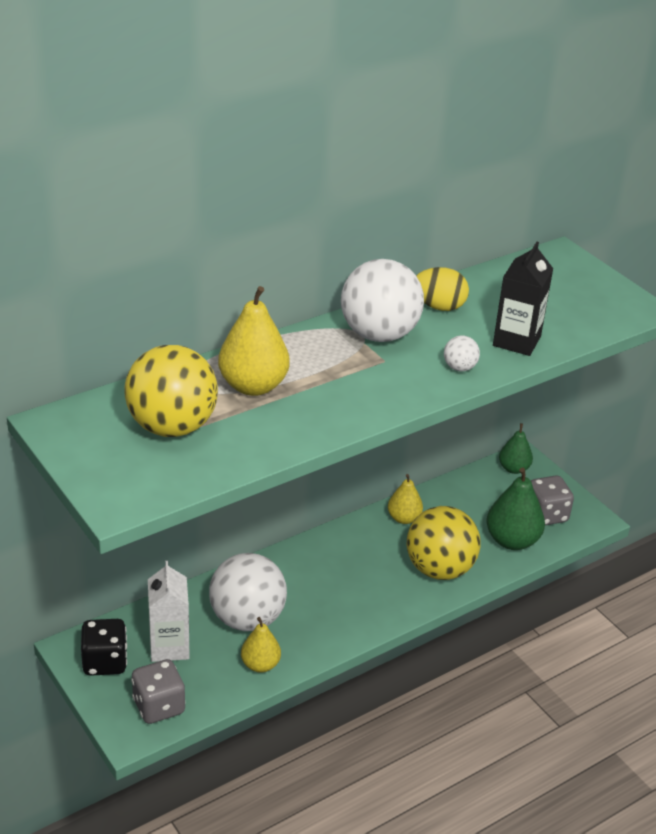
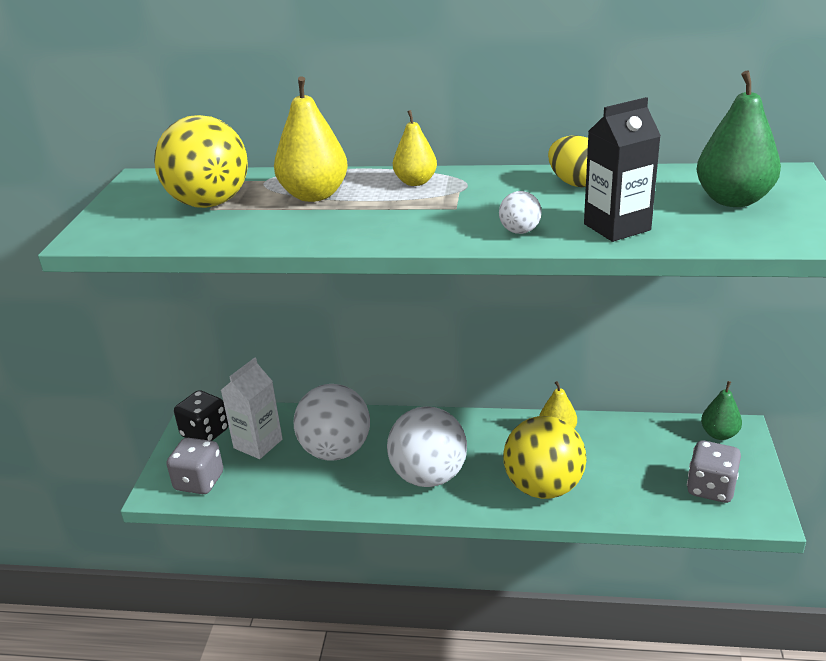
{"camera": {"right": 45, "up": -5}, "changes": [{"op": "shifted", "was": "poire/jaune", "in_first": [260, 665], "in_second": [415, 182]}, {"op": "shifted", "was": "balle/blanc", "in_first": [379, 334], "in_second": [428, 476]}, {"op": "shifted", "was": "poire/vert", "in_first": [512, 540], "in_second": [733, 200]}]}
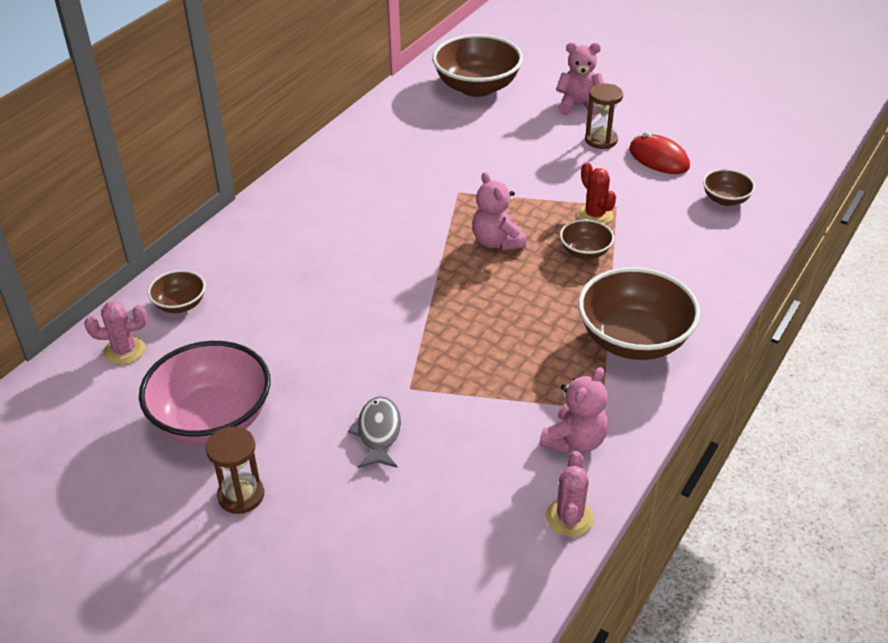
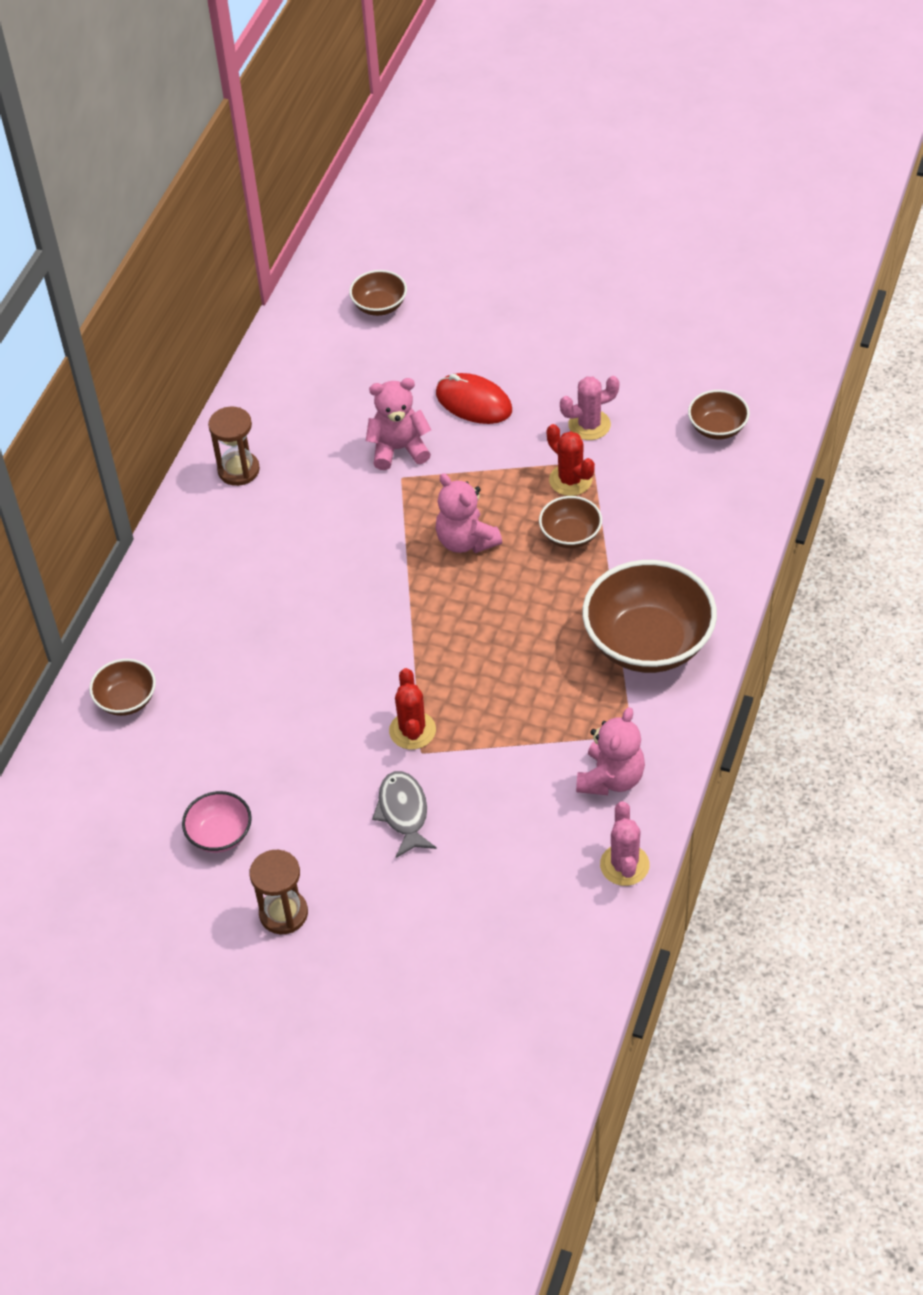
{"camera": {"right": -10, "up": 10}, "changes": [{"op": "shifted", "was": "cactus/rose", "in_first": [124, 350], "in_second": [589, 425]}, {"op": "scaled", "was": "bol/rose", "in_first": [212, 419], "in_second": [220, 834], "ratio": 0.5}, {"op": "scaled", "was": "bol/marron", "in_first": [477, 87], "in_second": [379, 306], "ratio": 0.5}, {"op": "shifted", "was": "ours en peluche/rose", "in_first": [579, 105], "in_second": [399, 449]}, {"op": "shifted", "was": "sablier/marron", "in_first": [601, 140], "in_second": [238, 470]}, {"op": "shifted", "was": "souris/rouge", "in_first": [659, 158], "in_second": [473, 402]}, {"op": "new", "now": "cactus/rouge", "in_second": [412, 730]}]}
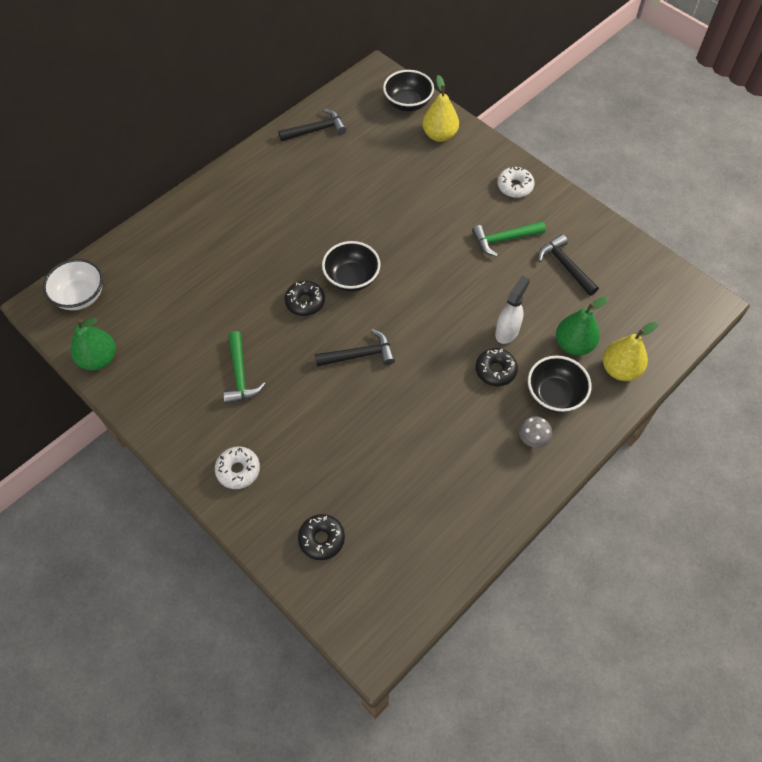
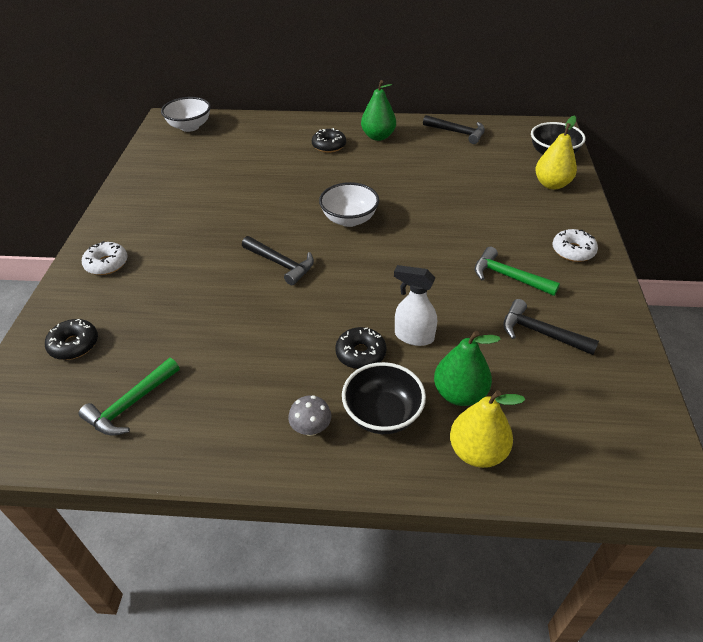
{"camera": {"right": 50, "up": -15}, "changes": [{"op": "shifted", "was": "poire/vert", "in_first": [98, 359], "in_second": [378, 136]}, {"op": "shifted", "was": "marteau/vert", "in_first": [240, 375], "in_second": [130, 404]}, {"op": "shifted", "was": "beignet/noir", "in_first": [305, 302], "in_second": [329, 146]}, {"op": "repainted", "was": "bol/noir", "now": "bol/blanc", "in_first": [351, 278], "in_second": [349, 219]}, {"op": "rotated", "was": "vaporisateur/blanc", "in_first": [507, 331], "in_second": [413, 336], "clockwise": -150}, {"op": "rotated", "was": "marteau/noir", "in_first": [565, 266], "in_second": [540, 333], "clockwise": -75}]}
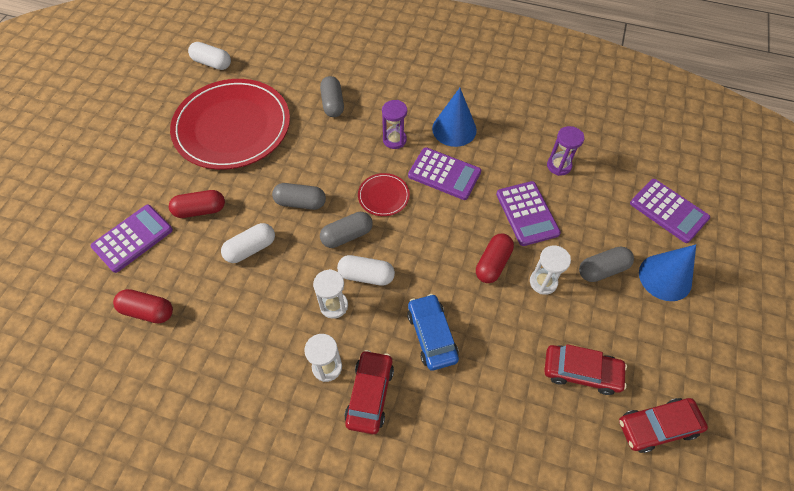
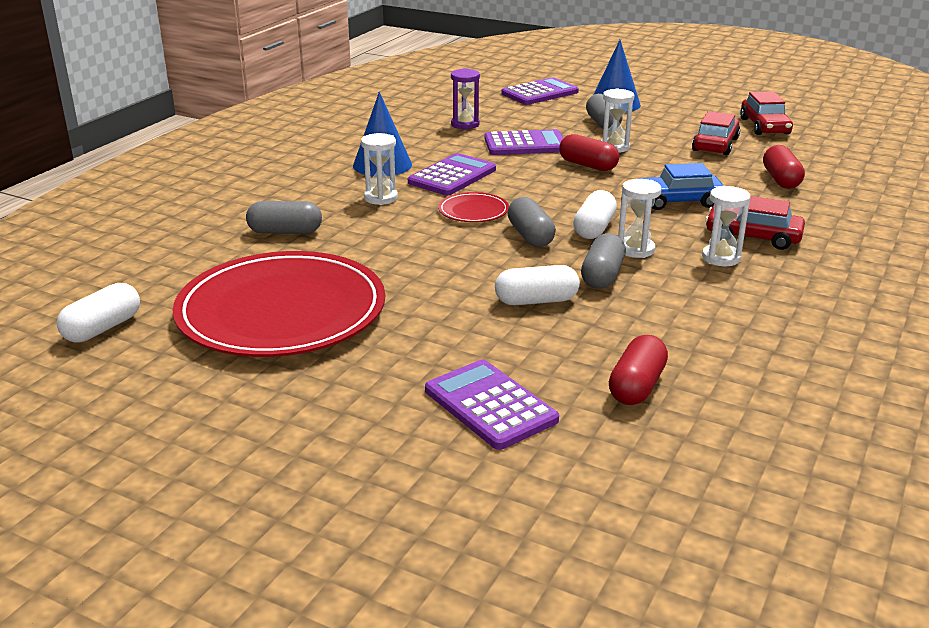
{"camera": {"right": -80, "up": -30}, "changes": [{"op": "shifted", "was": "gélule/rouge", "in_first": [200, 210], "in_second": [781, 180]}, {"op": "rotated", "was": "gélule/blanc", "in_first": [251, 249], "in_second": [536, 301], "clockwise": -75}, {"op": "shifted", "was": "gélule/gris", "in_first": [300, 202], "in_second": [602, 276]}, {"op": "repainted", "was": "sablier/violet", "now": "sablier/blanc", "in_first": [394, 140], "in_second": [381, 198]}]}
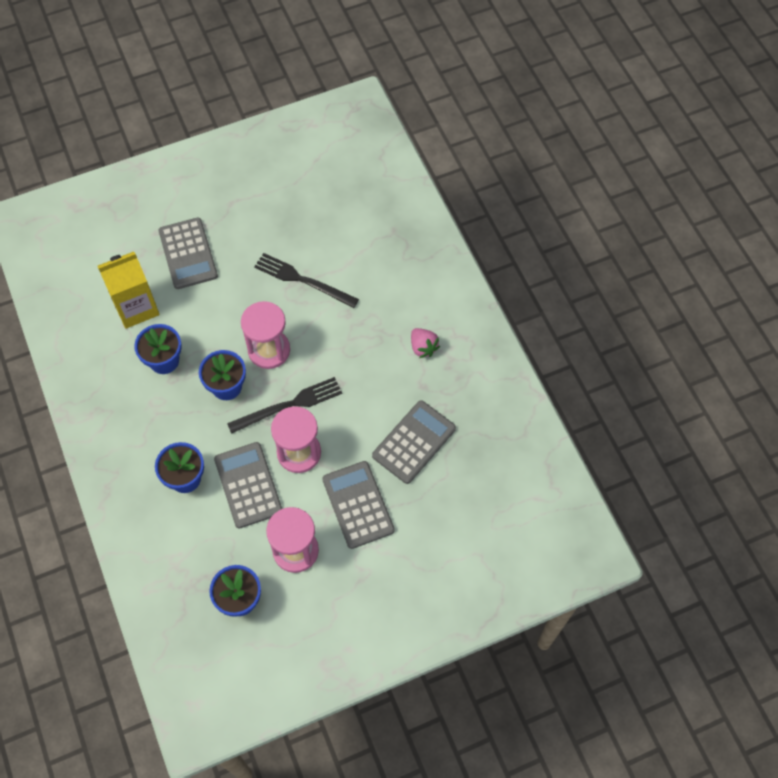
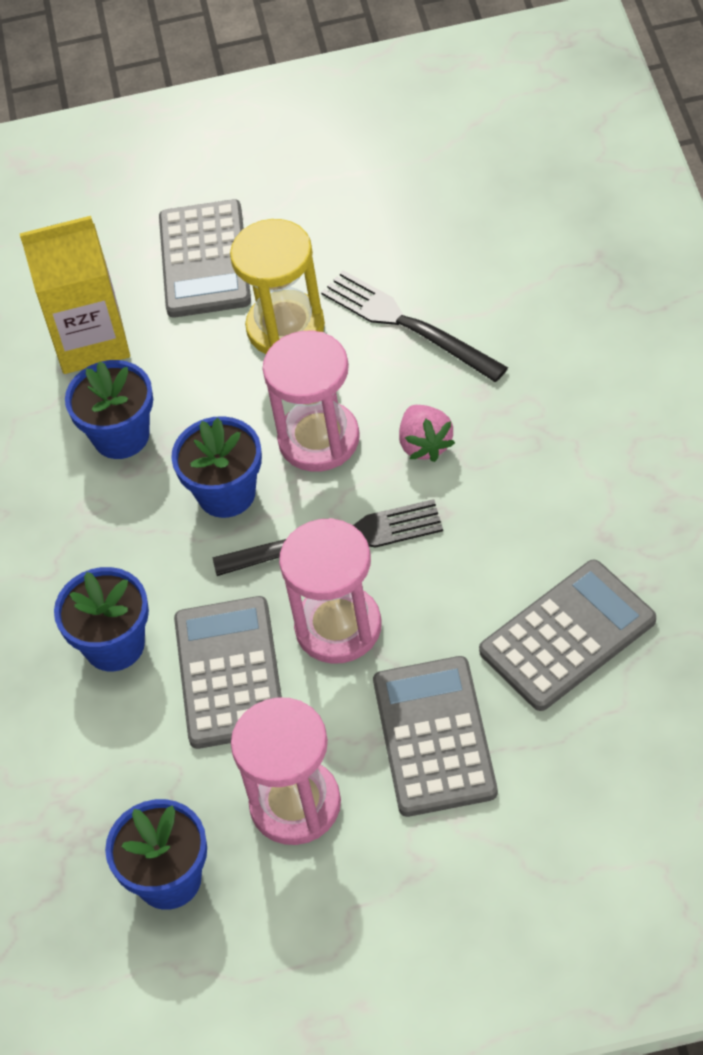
{"camera": {"right": 20, "up": -10}, "changes": [{"op": "shifted", "was": "fraise/rose", "in_first": [423, 347], "in_second": [425, 445]}, {"op": "new", "now": "sablier/jaune", "in_second": [285, 327]}]}
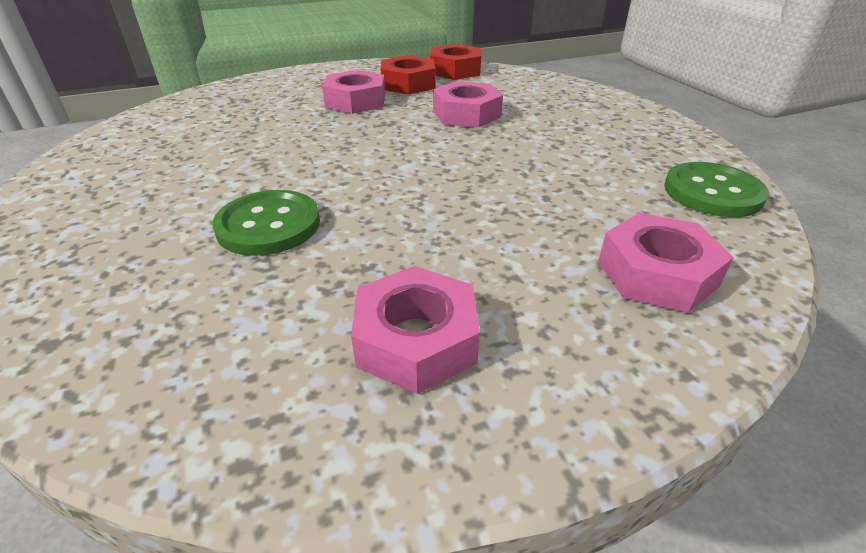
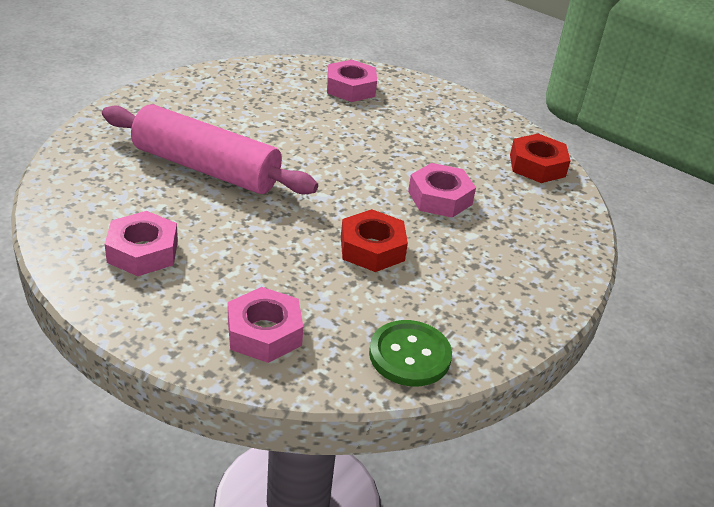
{"camera": {"right": 55, "up": 0}, "changes": [{"op": "swapped", "was": "bouton/vert", "now": "rouleau à pâtisserie/rose", "in_first": [268, 225], "in_second": [206, 168]}, {"op": "shifted", "was": "écrou/rose", "in_first": [356, 101], "in_second": [350, 88]}, {"op": "shifted", "was": "écrou/rouge", "in_first": [408, 84], "in_second": [372, 248]}]}
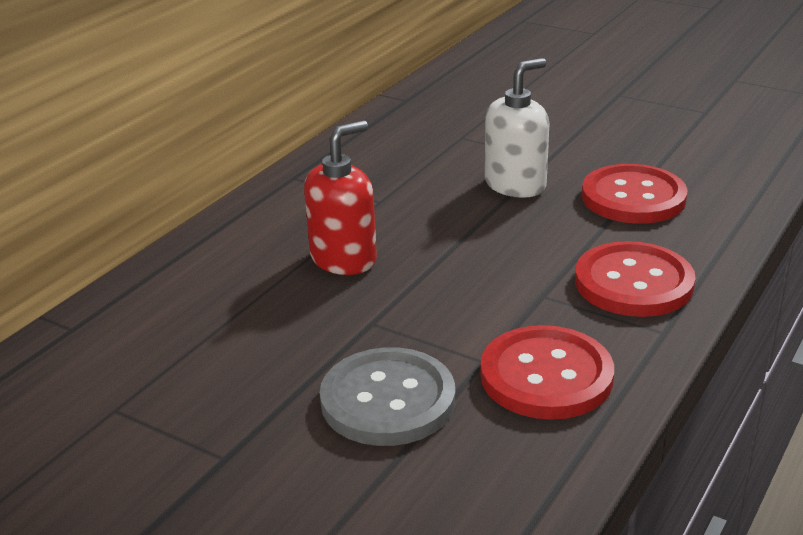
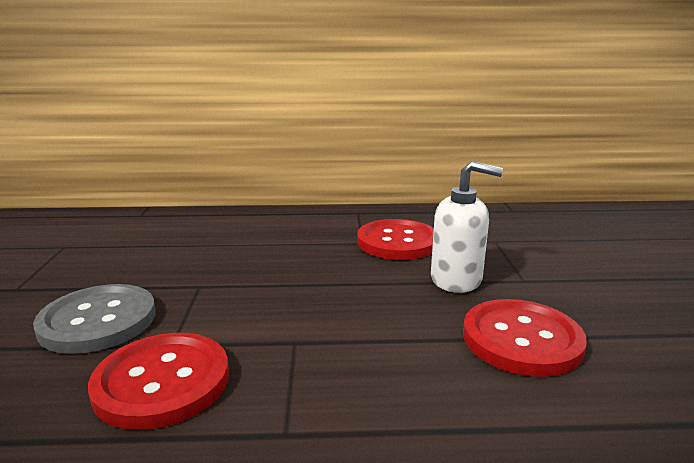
{"camera": {"right": 55, "up": -10}, "changes": [{"op": "gone", "was": "distributeur de savon/rouge", "in_first": [344, 259]}, {"op": "shifted", "was": "bouton/rouge", "in_first": [633, 283], "in_second": [397, 242]}]}
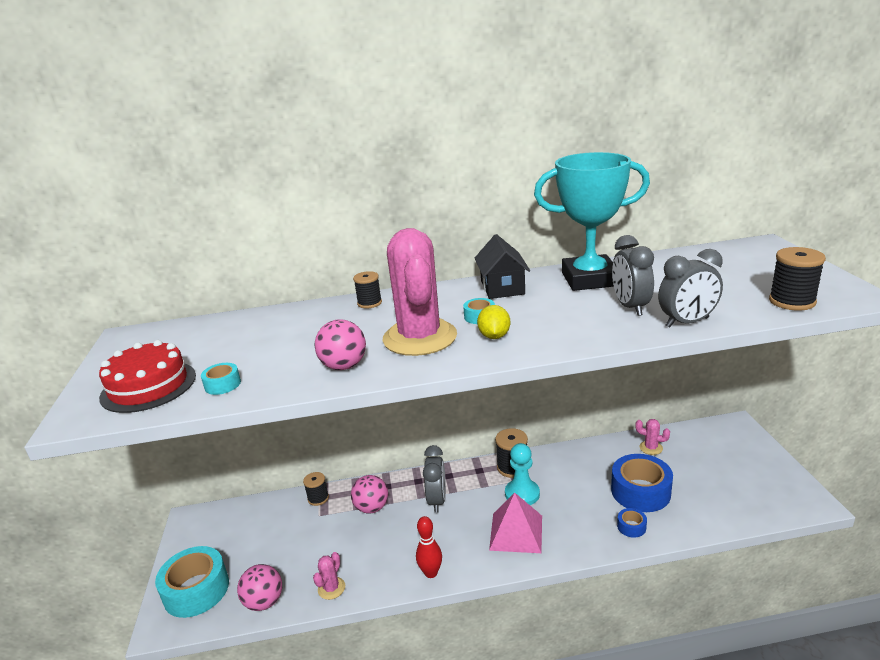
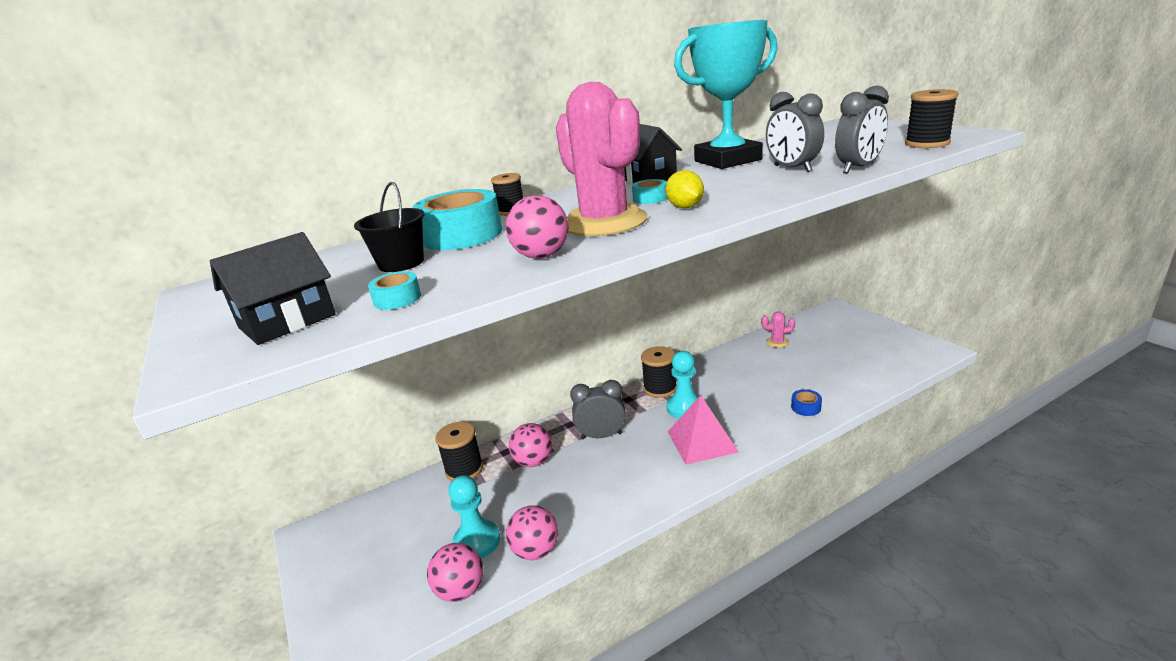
{"camera": {"right": -20, "up": 0}, "changes": [{"op": "swapped", "was": "gâteau/rouge", "now": "maison/noir", "in_first": [148, 386], "in_second": [287, 321]}, {"op": "shifted", "was": "ruban adhésif/turquoise", "in_first": [196, 590], "in_second": [461, 235]}, {"op": "scaled", "was": "bobine/noir", "in_first": [318, 498], "in_second": [464, 469], "ratio": 1.51}, {"op": "swapped", "was": "cactus/rose", "now": "balle/rose", "in_first": [331, 588], "in_second": [536, 550]}, {"op": "gone", "was": "quille/rouge", "in_first": [431, 573]}, {"op": "rotated", "was": "réveil/gris", "in_first": [437, 500], "in_second": [601, 436], "clockwise": -75}, {"op": "gone", "was": "ruban adhésif/bleu", "in_first": [640, 491]}, {"op": "new", "now": "seau/noir", "in_second": [401, 263]}, {"op": "new", "now": "pion/turquoise", "in_second": [477, 541]}]}
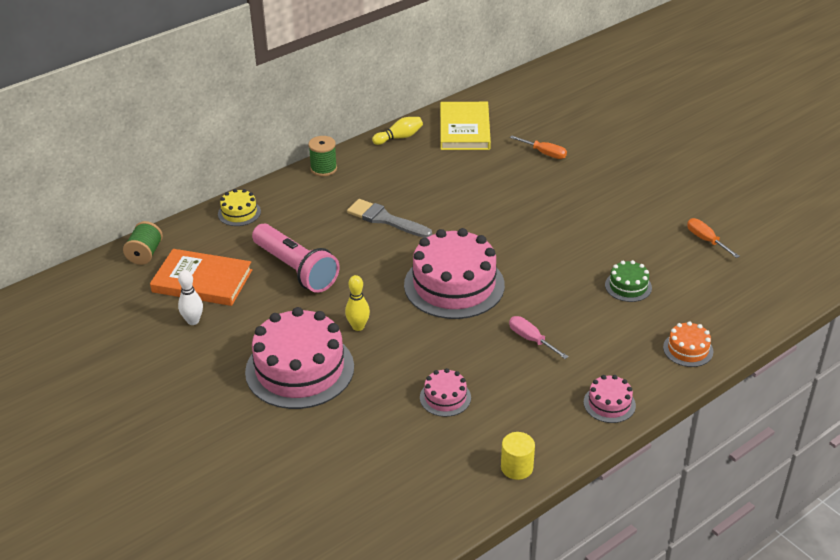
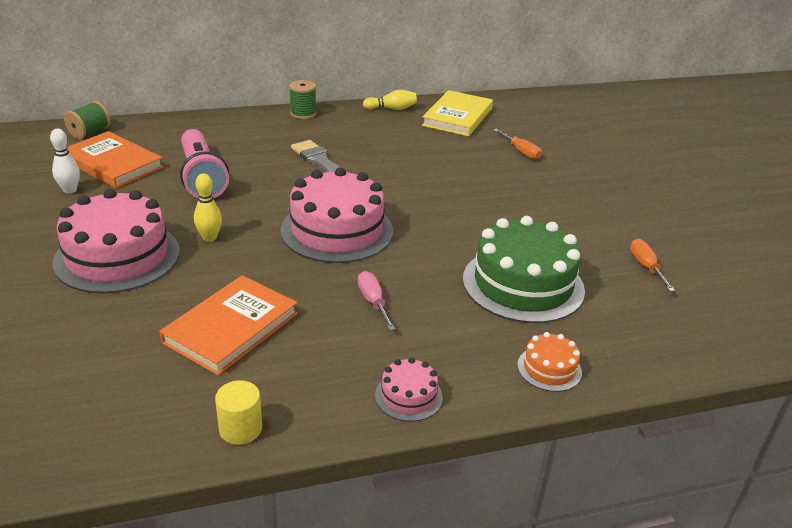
{"camera": {"right": 20, "up": -5}, "changes": [{"op": "gone", "was": "gâteau/jaune", "in_first": [239, 213]}, {"op": "swapped", "was": "gâteau/rose", "now": "livre/orange", "in_first": [445, 397], "in_second": [231, 328]}, {"op": "scaled", "was": "gâteau/vert", "in_first": [628, 286], "in_second": [523, 284], "ratio": 2.17}]}
